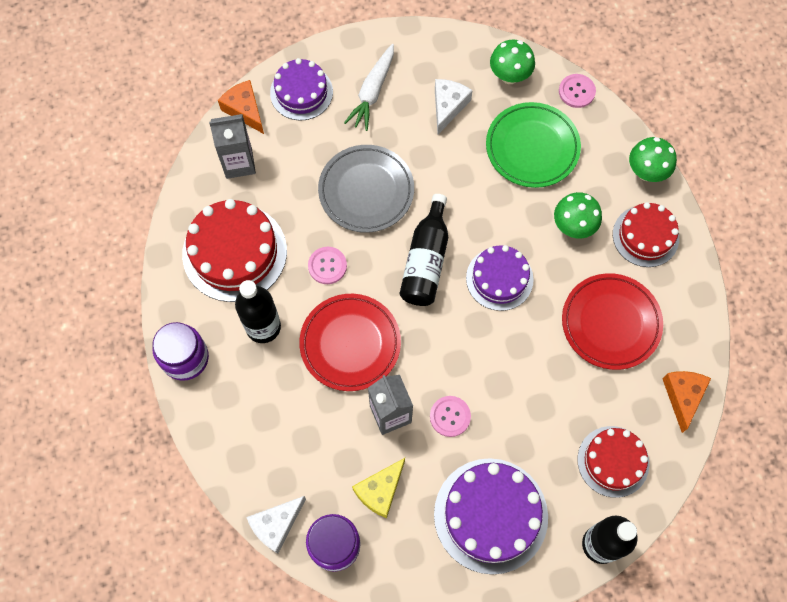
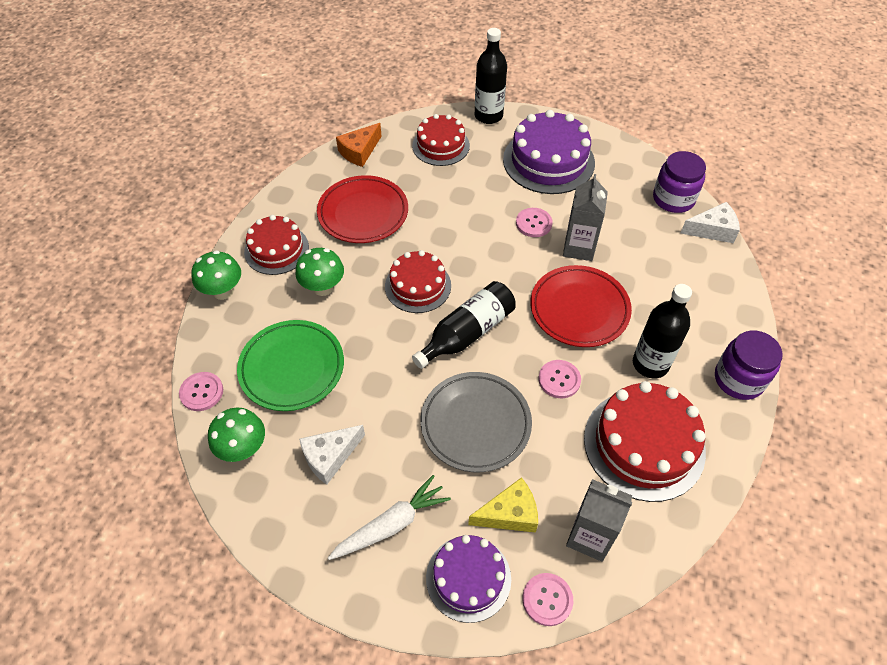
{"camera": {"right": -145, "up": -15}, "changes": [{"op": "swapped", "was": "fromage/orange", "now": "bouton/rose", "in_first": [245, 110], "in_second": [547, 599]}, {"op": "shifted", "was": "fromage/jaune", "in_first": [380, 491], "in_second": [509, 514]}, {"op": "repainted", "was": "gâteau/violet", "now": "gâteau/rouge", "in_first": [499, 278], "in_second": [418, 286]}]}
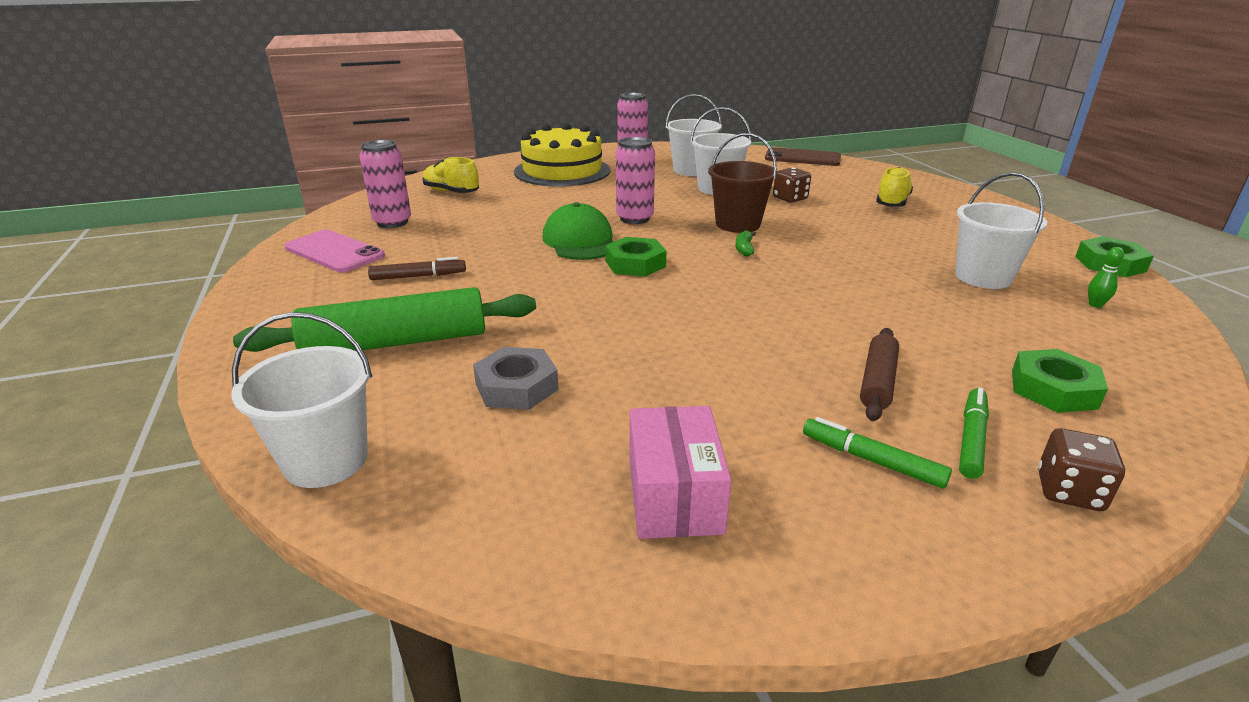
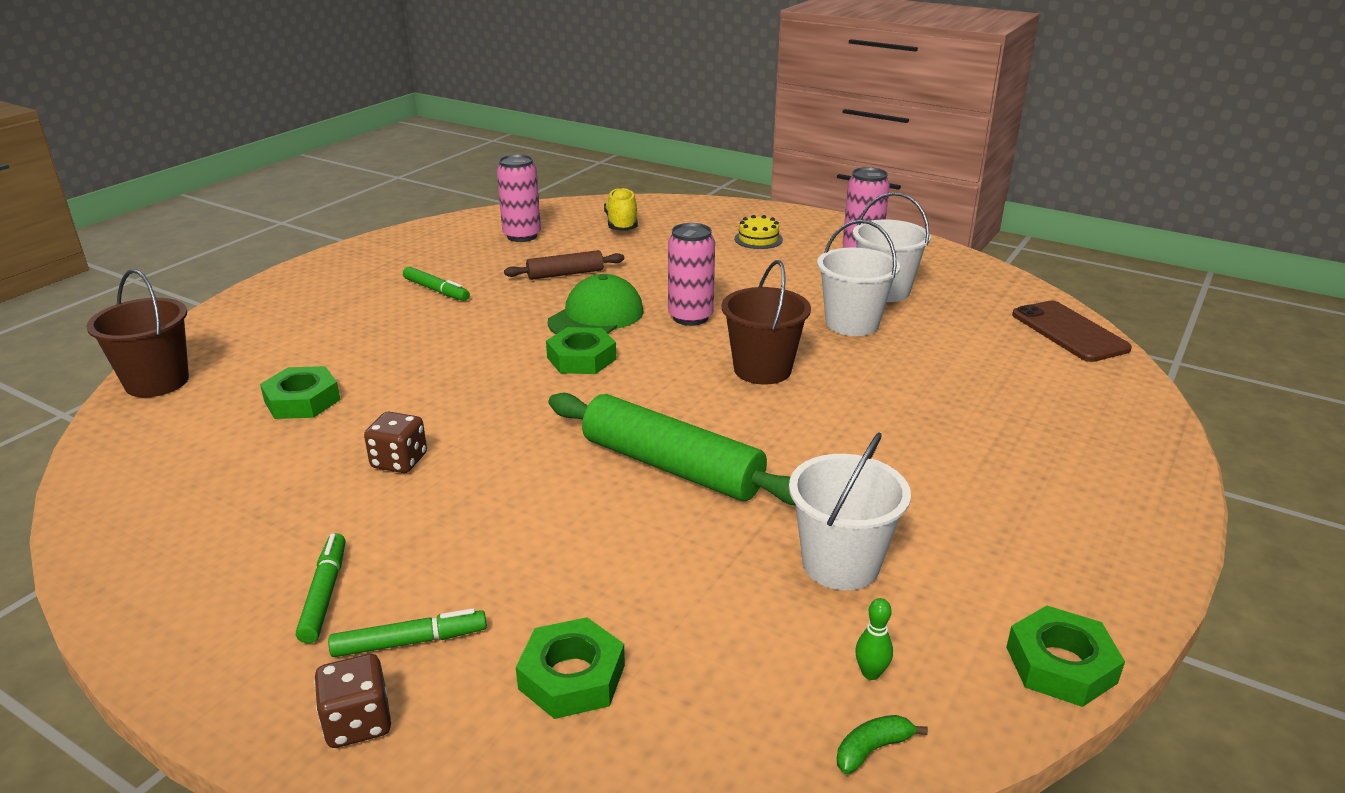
{"camera": {"right": 50, "up": 0}, "changes": [{"op": "repainted", "was": "seau/blanc", "now": "seau/marron", "in_first": [326, 460], "in_second": [157, 382]}, {"op": "shifted", "was": "rouleau à pâtisserie/vert", "in_first": [396, 342], "in_second": [671, 466]}, {"op": "gone", "was": "téléphone/rose", "in_first": [334, 252]}, {"op": "repainted", "was": "feutre/marron", "now": "feutre/vert", "in_first": [418, 276], "in_second": [436, 290]}, {"op": "repainted", "was": "écrou/gris", "now": "écrou/vert", "in_first": [517, 386], "in_second": [302, 401]}, {"op": "scaled", "was": "gâteau/jaune", "in_first": [562, 171], "in_second": [758, 239], "ratio": 0.41}, {"op": "gone", "was": "boîte/rose", "in_first": [674, 495]}, {"op": "shifted", "was": "banane/vert", "in_first": [744, 249], "in_second": [872, 749]}, {"op": "shifted", "was": "dé/marron", "in_first": [790, 198], "in_second": [399, 461]}, {"op": "shifted", "was": "rouleau à pâtisserie/marron", "in_first": [877, 382], "in_second": [565, 274]}, {"op": "gone", "was": "chaussure/jaune", "in_first": [892, 203]}]}
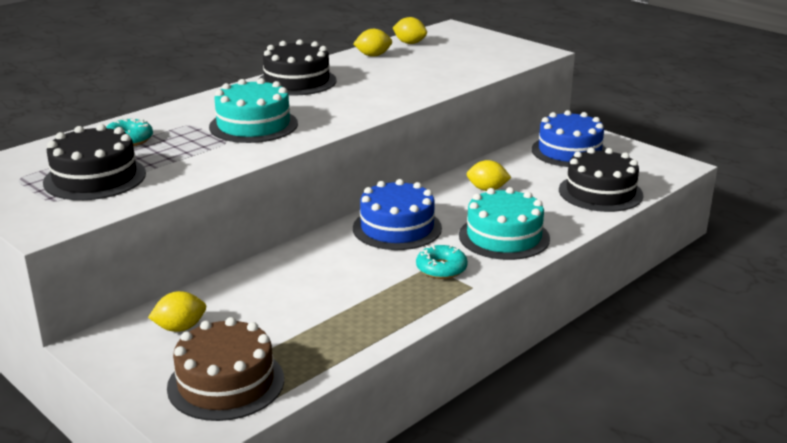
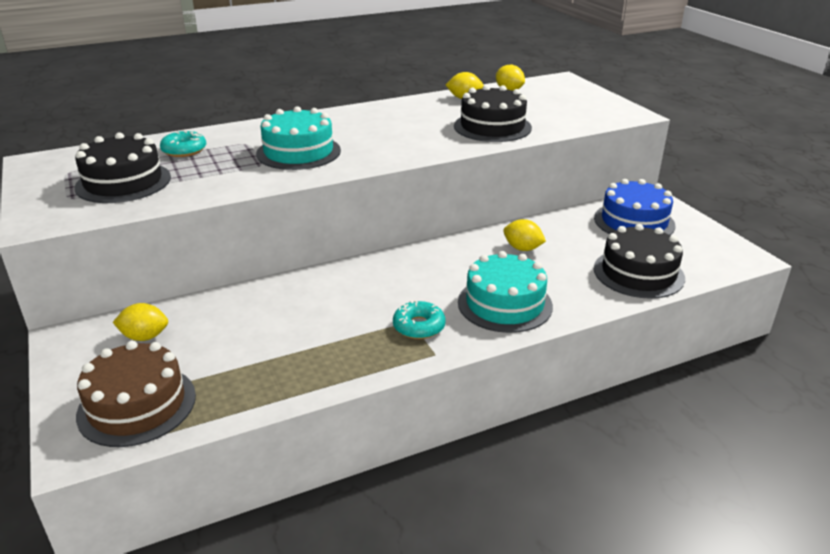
{"camera": {"right": 20, "up": 5}, "changes": [{"op": "shifted", "was": "gâteau/noir", "in_first": [297, 81], "in_second": [492, 127]}, {"op": "gone", "was": "gâteau/bleu", "in_first": [397, 228]}]}
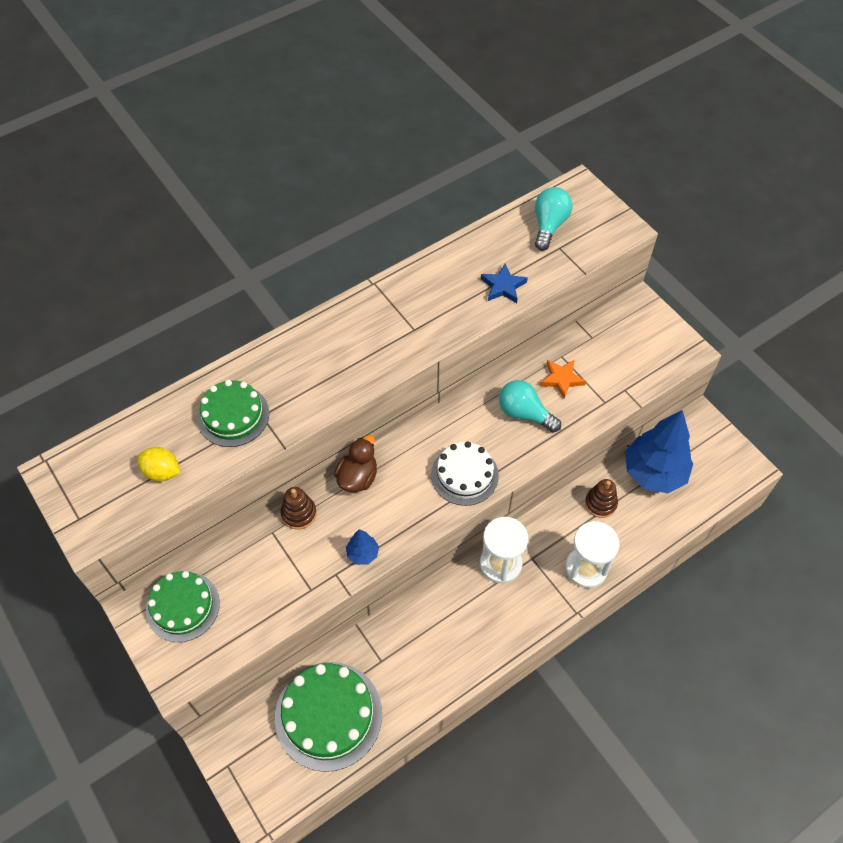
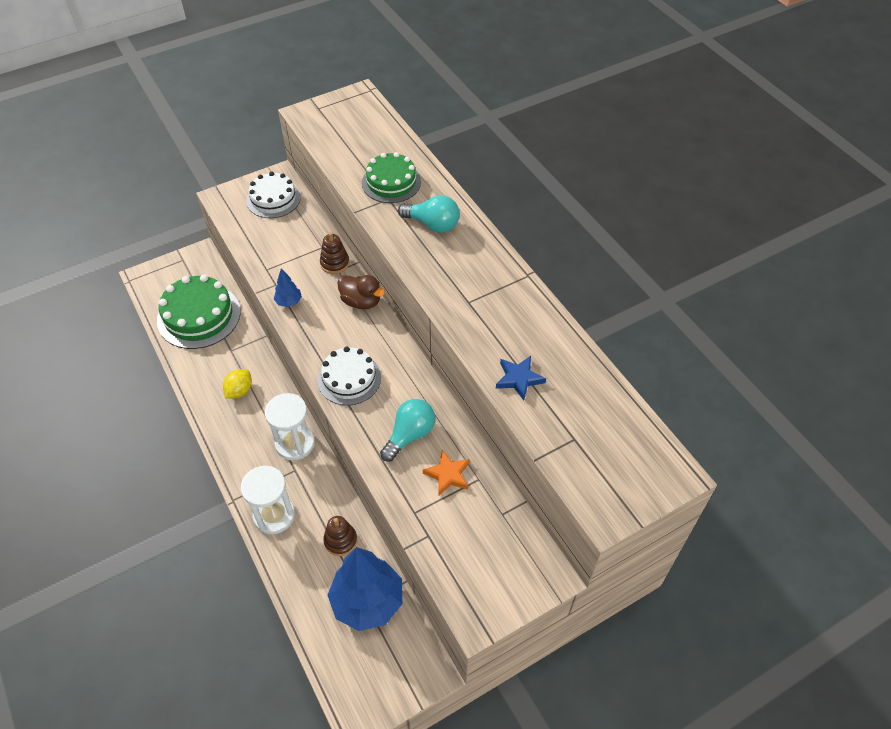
{"camera": {"right": 95, "up": -5}, "changes": [{"op": "shifted", "was": "citron/jaune", "in_first": [162, 472], "in_second": [239, 391]}, {"op": "repainted", "was": "gâteau/vert", "now": "gâteau/blanc", "in_first": [183, 606], "in_second": [273, 199]}, {"op": "shifted", "was": "ampoule/turquoise", "in_first": [549, 225], "in_second": [433, 224]}]}
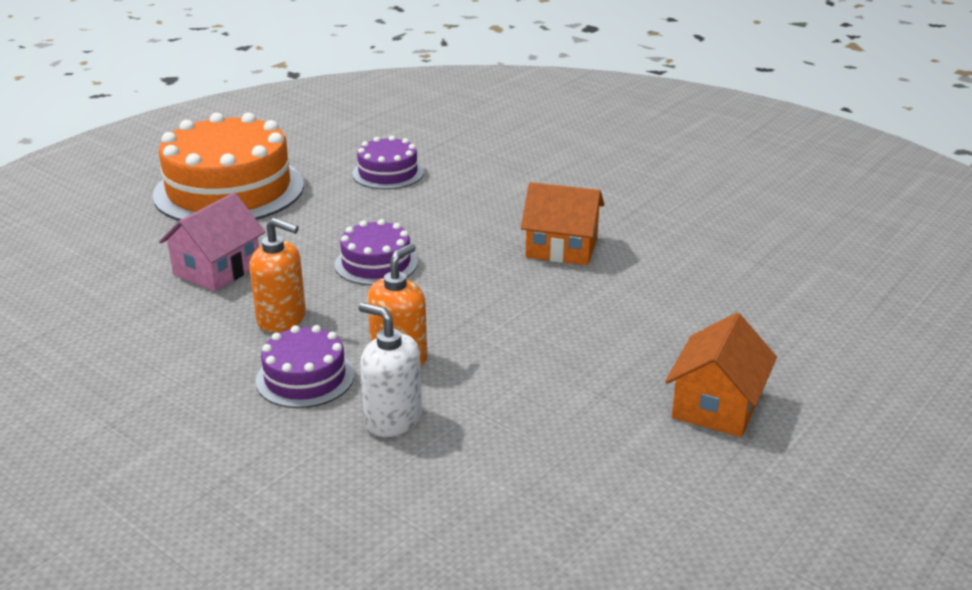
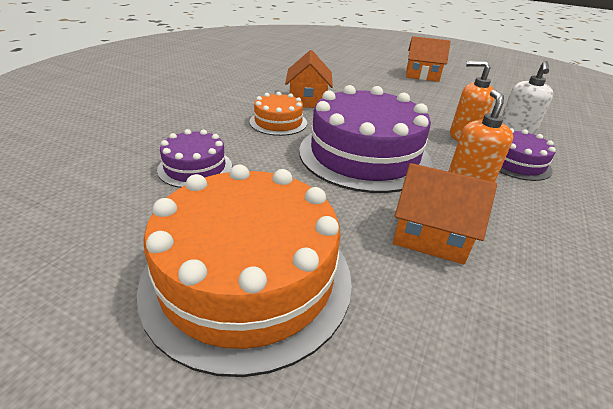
{"camera": {"right": -105, "up": 5}, "changes": [{"op": "repainted", "was": "maison/rose", "now": "maison/orange", "in_first": [217, 269], "in_second": [431, 235]}, {"op": "scaled", "was": "gâteau/violet", "in_first": [376, 263], "in_second": [364, 155], "ratio": 2.01}, {"op": "new", "now": "gâteau/orange", "in_second": [278, 122]}]}
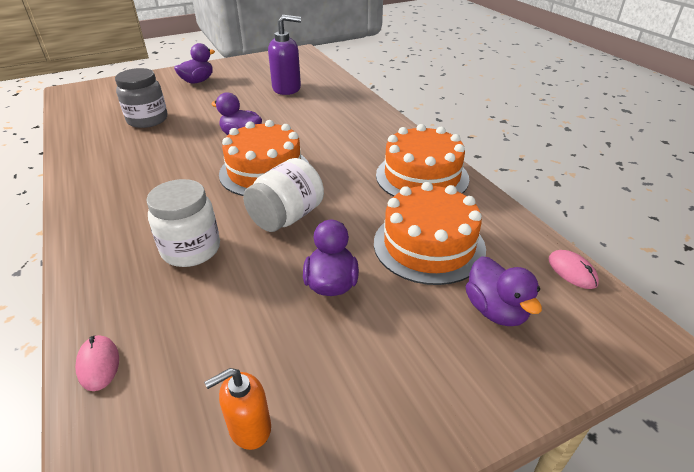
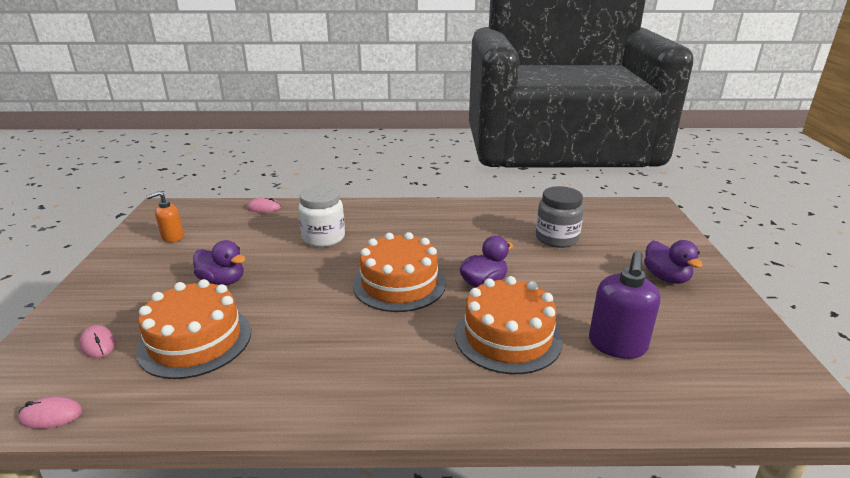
{"camera": {"right": 115, "up": -10}, "changes": [{"op": "rotated", "was": "distributeur de savon/orange", "in_first": [249, 428], "in_second": [172, 237], "clockwise": -120}, {"op": "gone", "was": "bocal/blanc", "in_first": [287, 217]}, {"op": "shifted", "was": "gâteau/orange", "in_first": [422, 177], "in_second": [508, 337]}, {"op": "swapped", "was": "canard/violet", "now": "souris/rose", "in_first": [496, 310], "in_second": [98, 343]}]}
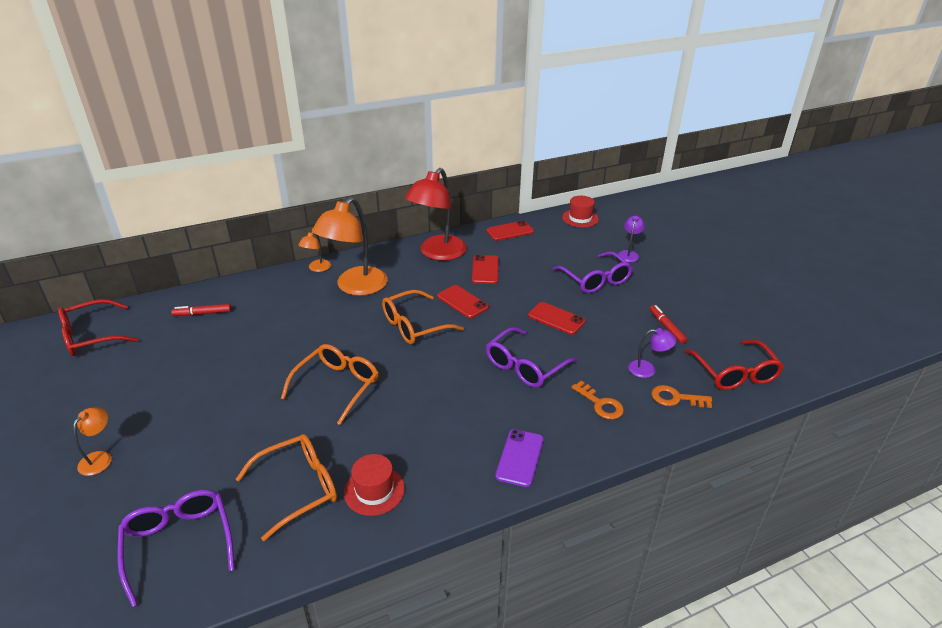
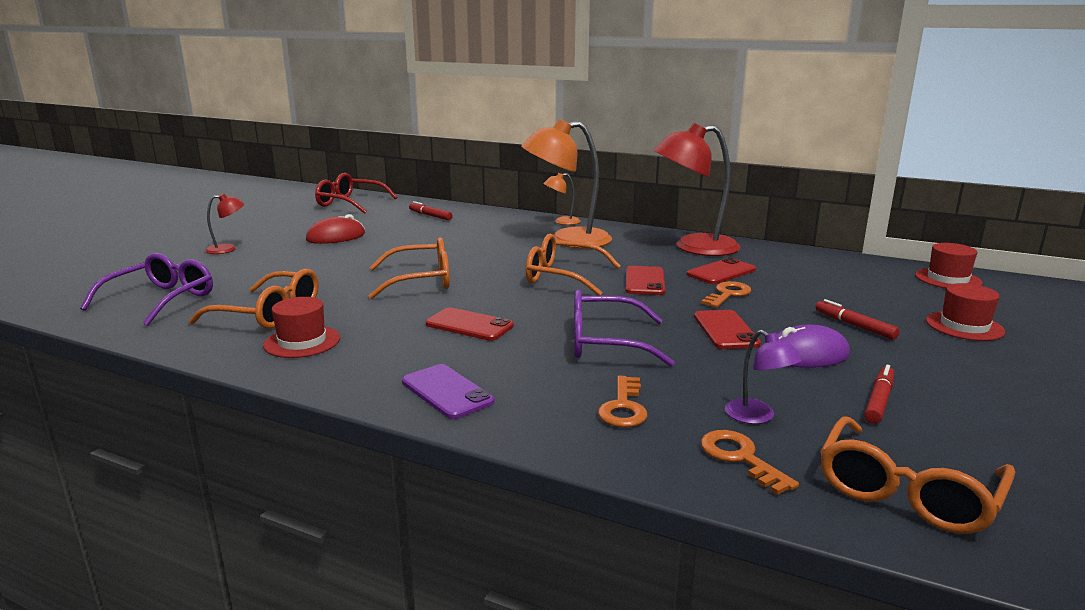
{"camera": {"right": 50, "up": -15}, "changes": [{"op": "repainted", "was": "lampe/orange", "now": "lampe/rouge", "in_first": [100, 458], "in_second": [228, 249]}, {"op": "shifted", "was": "téléphone/rouge", "in_first": [510, 231], "in_second": [469, 325]}, {"op": "rotated", "was": "téléphone/violet", "in_first": [520, 458], "in_second": [447, 392], "clockwise": 75}, {"op": "swapped", "was": "lunettes/violet", "now": "feutre/rouge", "in_first": [595, 280], "in_second": [854, 326]}, {"op": "swapped", "was": "lampe/violet", "now": "chapeau/rouge", "in_first": [629, 254], "in_second": [964, 326]}, {"op": "repainted", "was": "lunettes/rouge", "now": "lunettes/orange", "in_first": [734, 373], "in_second": [906, 492]}, {"op": "new", "now": "souris/rouge", "in_second": [336, 237]}, {"op": "new", "now": "clé/orange", "in_second": [728, 294]}, {"op": "new", "now": "souris/violet", "in_second": [806, 354]}]}
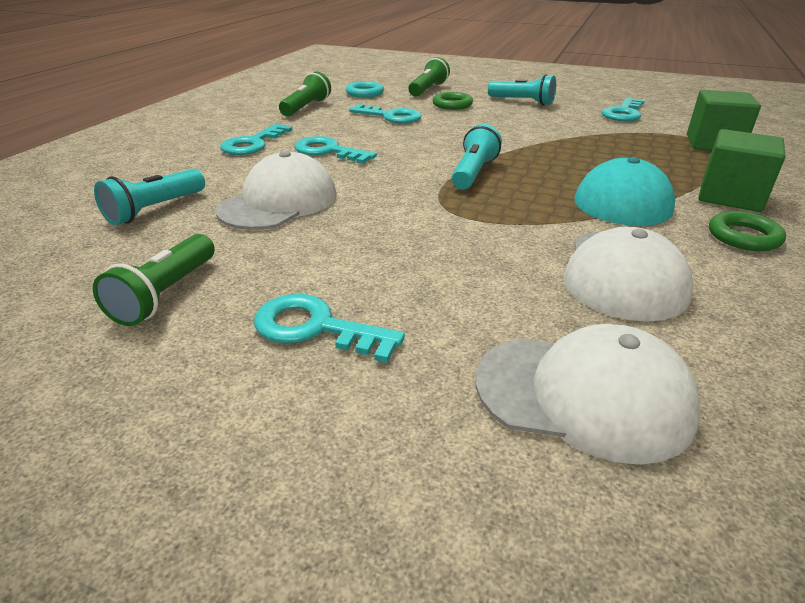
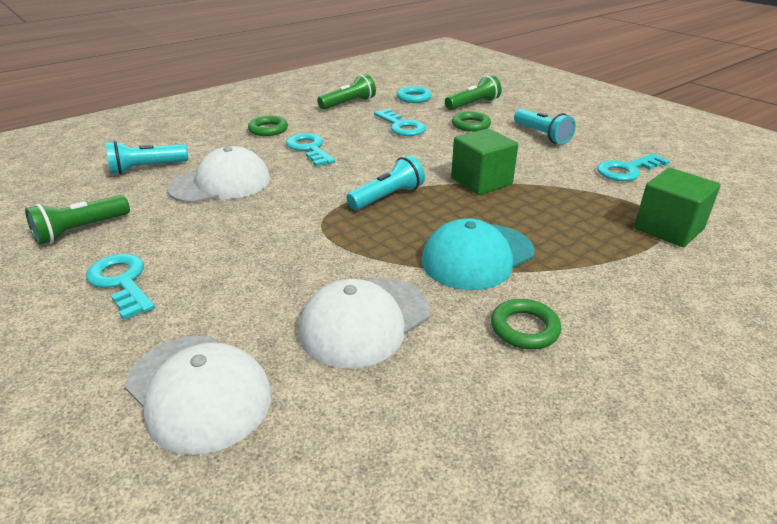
{"camera": {"right": 30, "up": 0}, "changes": [{"op": "swapped", "was": "clé/turquoise", "now": "anneau/vert", "in_first": [253, 144], "in_second": [268, 129]}, {"op": "shifted", "was": "cube/vert", "in_first": [730, 196], "in_second": [481, 181]}]}
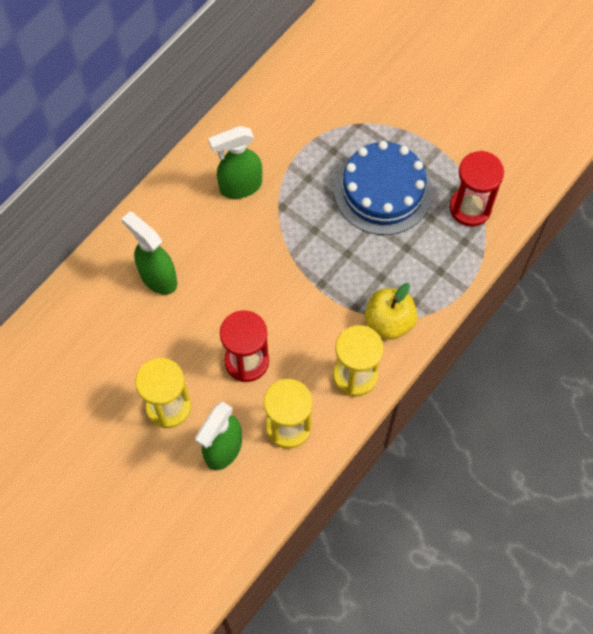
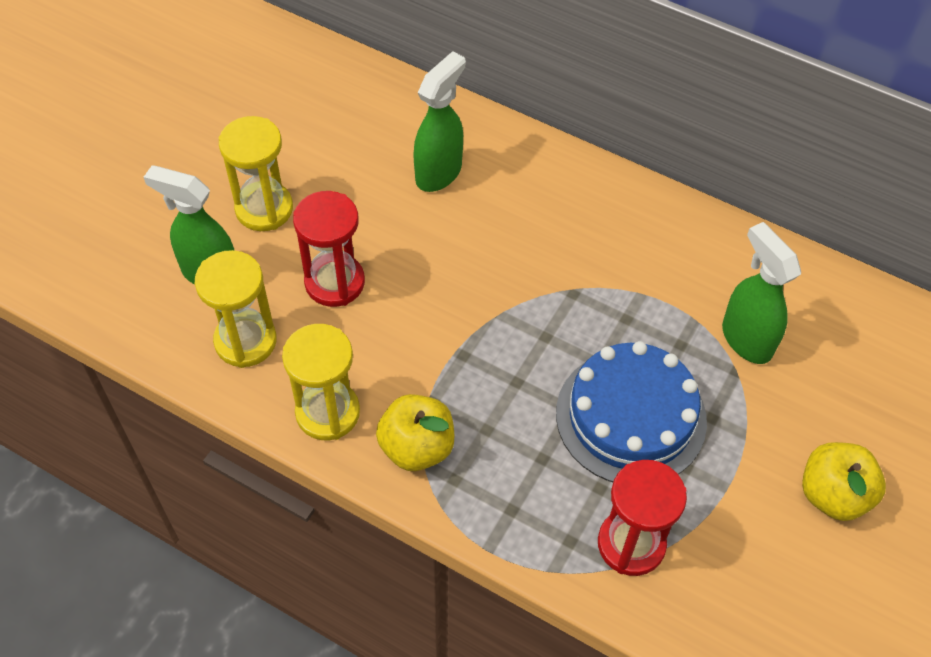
{"camera": {"right": 80, "up": -10}, "changes": [{"op": "shifted", "was": "vaporisateur/vert", "in_first": [240, 187], "in_second": [746, 339]}, {"op": "new", "now": "pomme/jaune", "in_second": [833, 494]}]}
